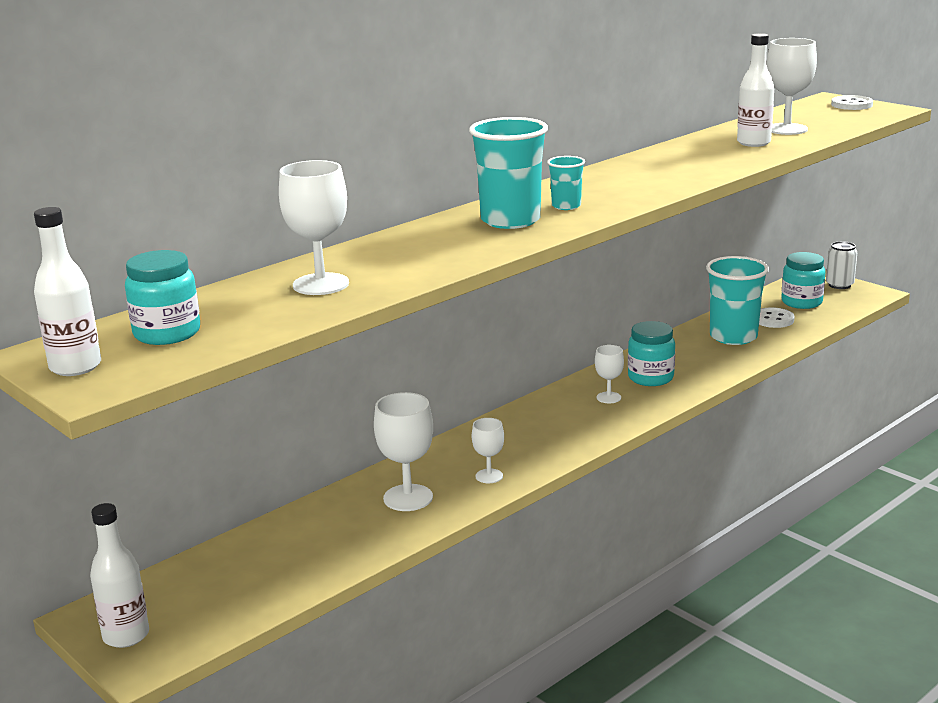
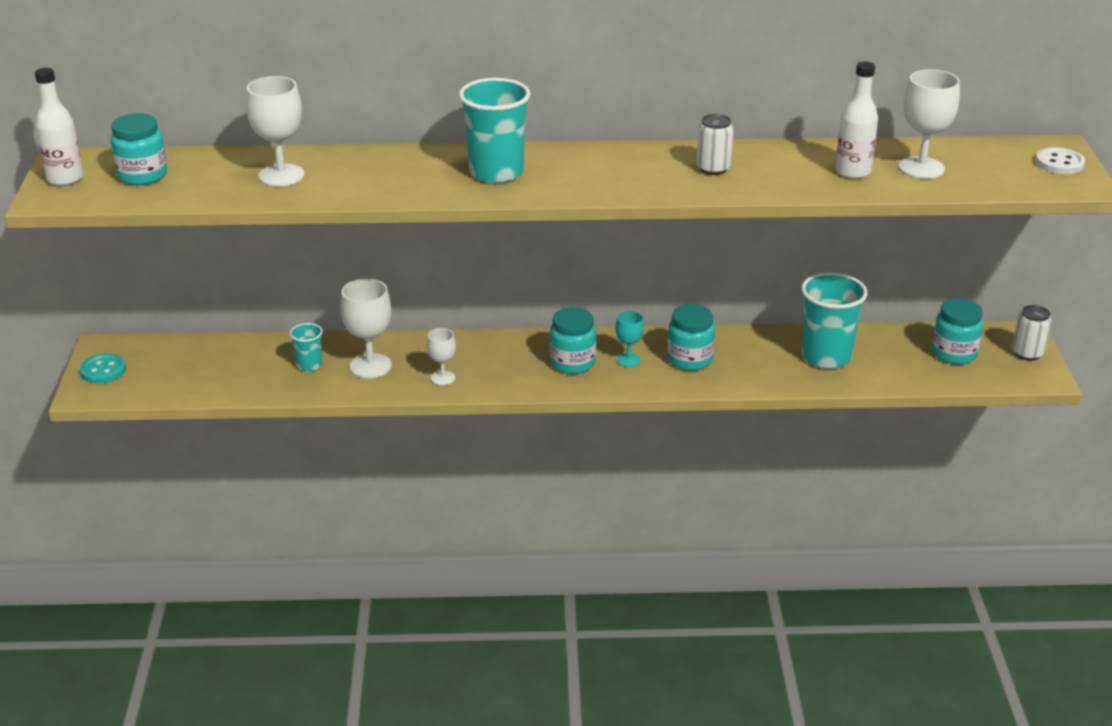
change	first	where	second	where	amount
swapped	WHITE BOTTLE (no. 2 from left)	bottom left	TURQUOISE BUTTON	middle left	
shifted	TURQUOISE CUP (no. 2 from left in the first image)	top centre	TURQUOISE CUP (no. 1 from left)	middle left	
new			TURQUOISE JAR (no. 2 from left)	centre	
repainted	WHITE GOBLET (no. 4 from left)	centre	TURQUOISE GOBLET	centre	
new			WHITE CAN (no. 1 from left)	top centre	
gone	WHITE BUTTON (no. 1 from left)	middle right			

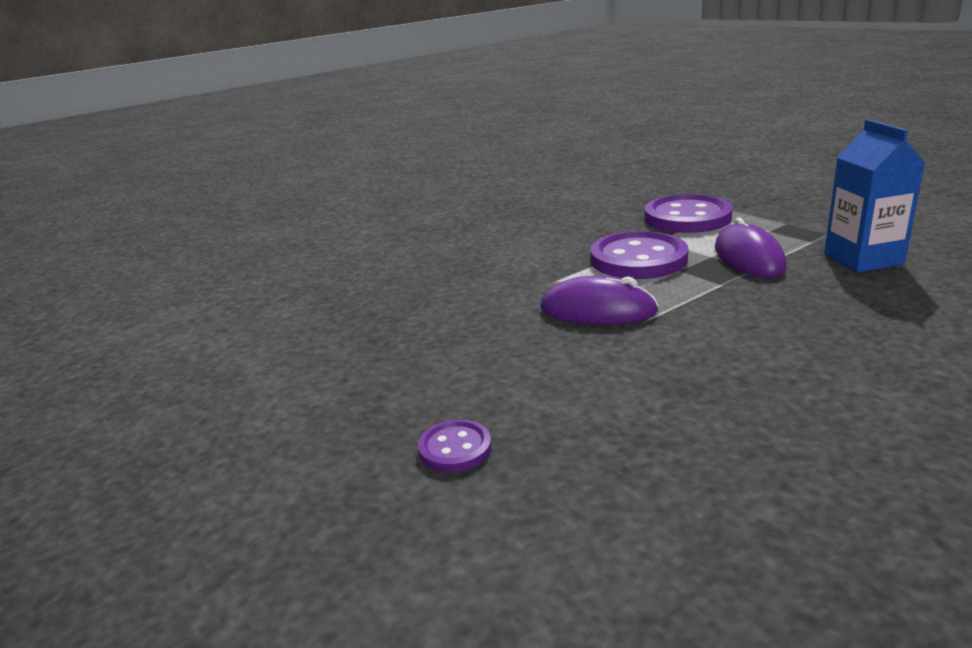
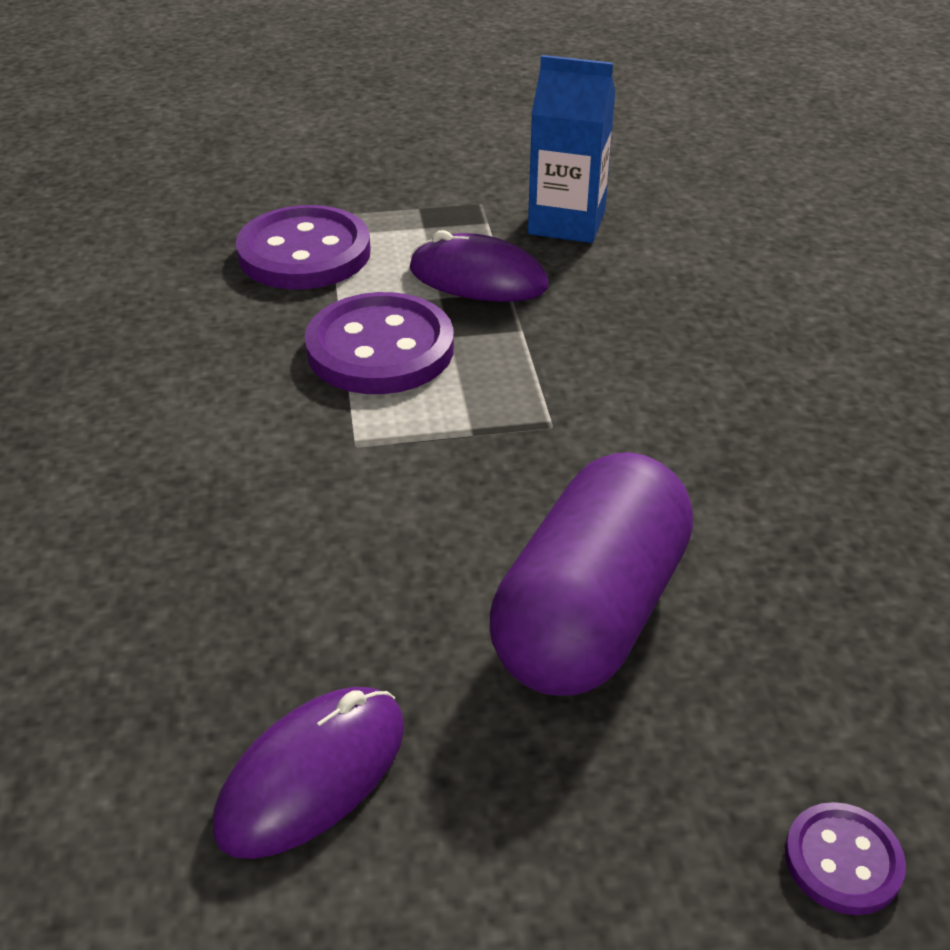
change	first	where	second	where	amount
shifted	PURPLE MOUSE (no. 1 from left)	centre		bottom left	
new			PURPLE CAPSULE	centre	
shifted	PURPLE BUTTON (no. 1 from left in the first image)	bottom centre	PURPLE BUTTON (no. 3 from left)	bottom right	

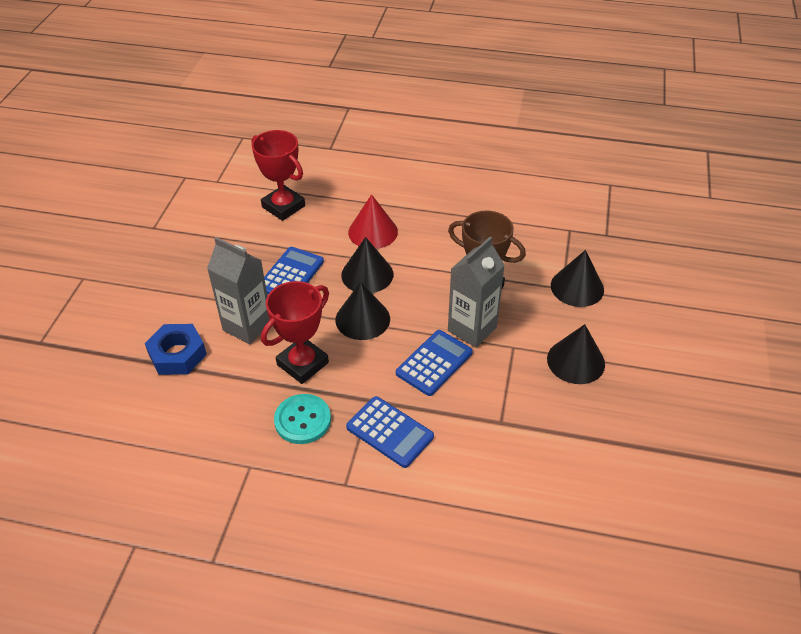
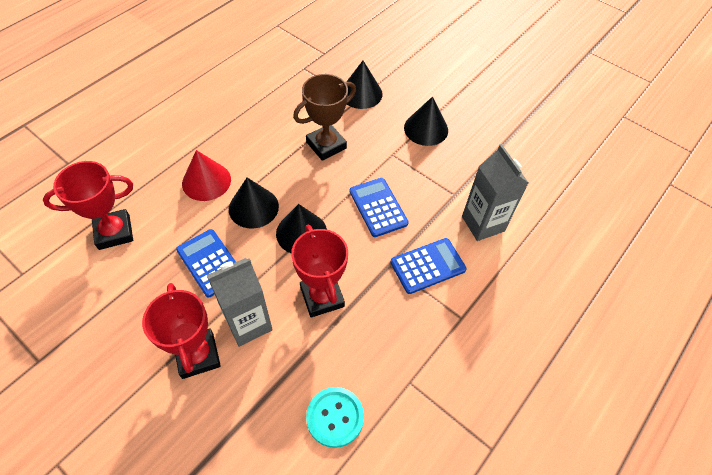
change	first	where	second	where	amount
new			RED TROPHY (no. 2 from left)	bottom left	
shifted	TURQUOISE BUTTON	centre		bottom centre	
shifted	GREY CARTON (no. 2 from left)	centre		middle right	
gone	BLUE NUT	middle left			

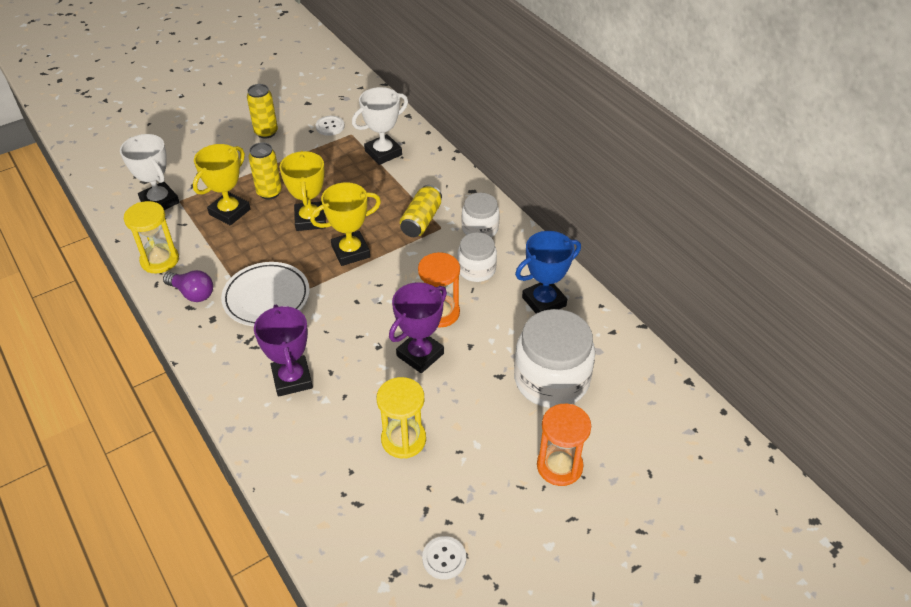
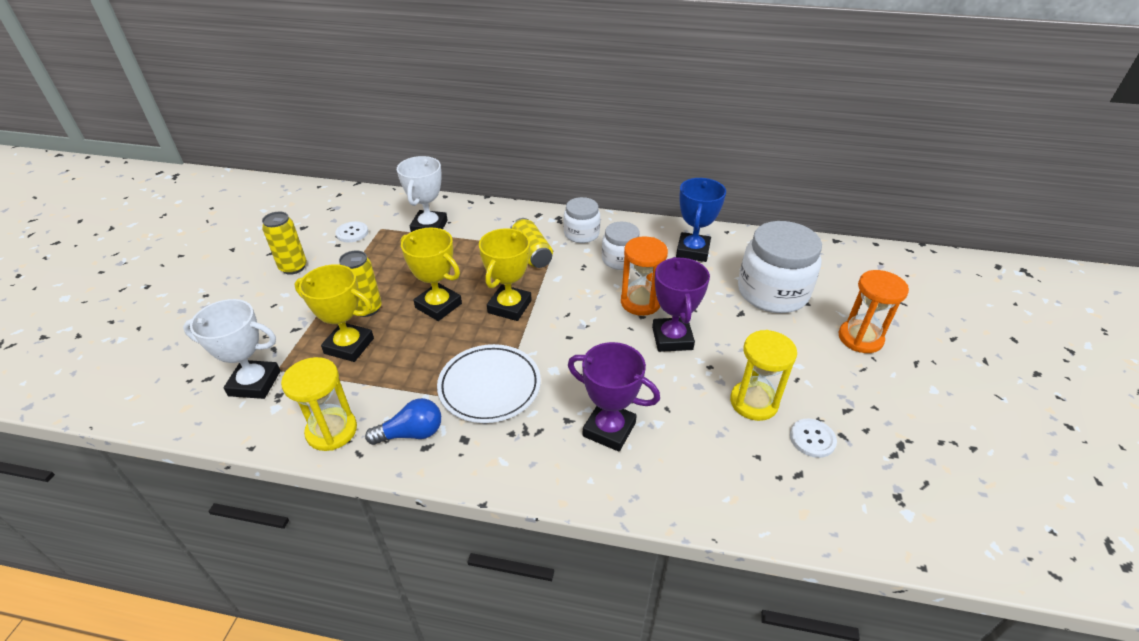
change	first	where	second	where	amount
rotated	YELLOW TROPHY (no. 1 from left)	top left		middle left	60 degrees counterclockwise
repainted	PURPLE LIGHT BULB	middle left	BLUE LIGHT BULB	centre	
shifted	WHITE BUTTON (no. 2 from left)	bottom centre		bottom right	

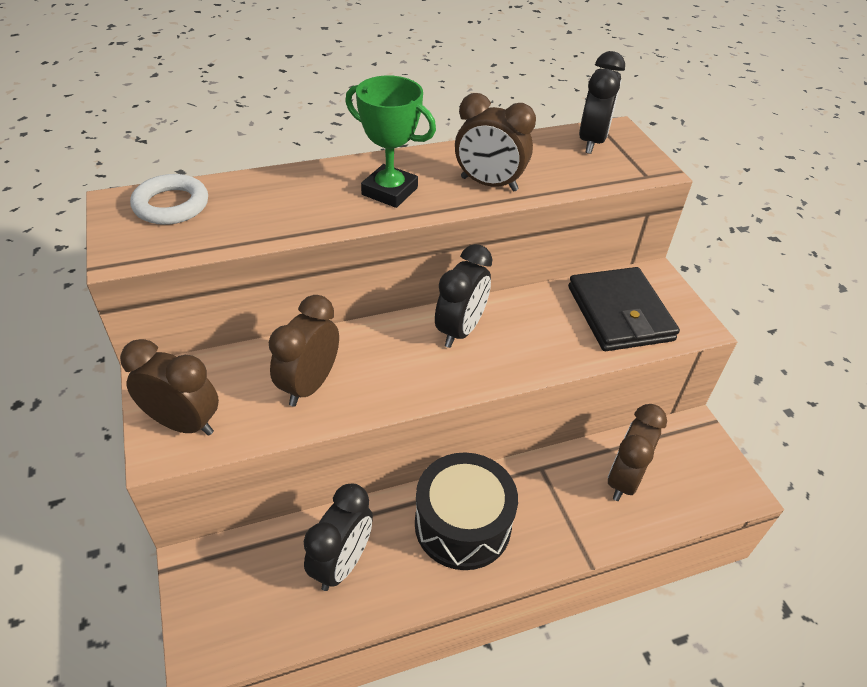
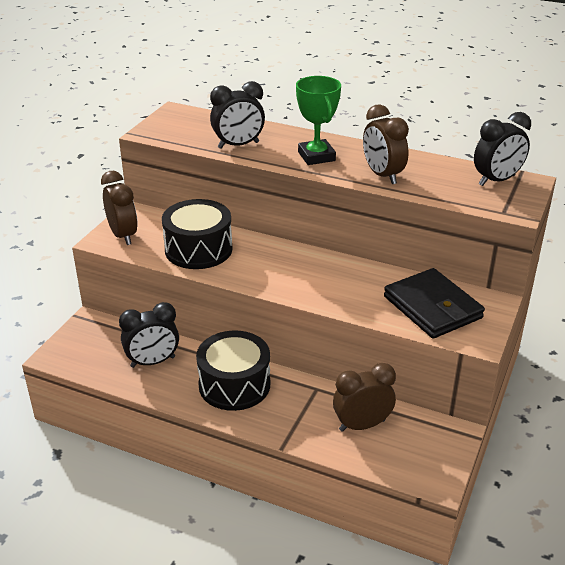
change	first	where	second	where	amount
swapped	BROWN CLOCK (no. 2 from left)	centre	BLACK DRUM (no. 1 from left)	centre	
shifted	BLACK CLOCK (no. 2 from left)	centre		top centre	
rotated	BLACK WALLET	middle right		middle right	60 degrees counterclockwise
gone	WHITE RING	top left			

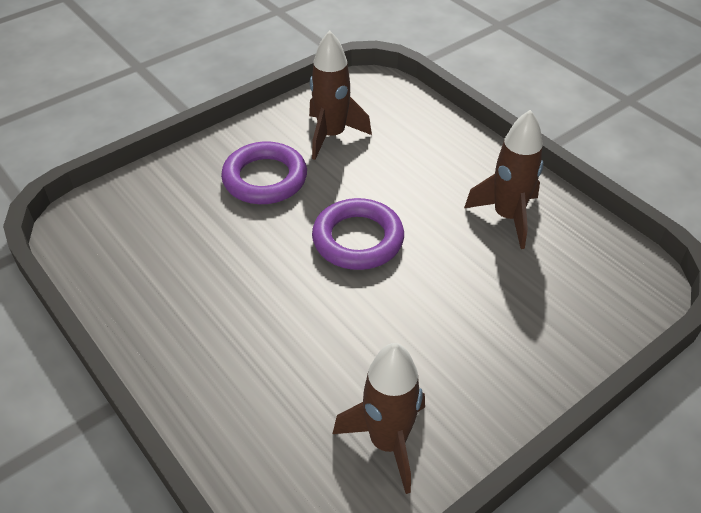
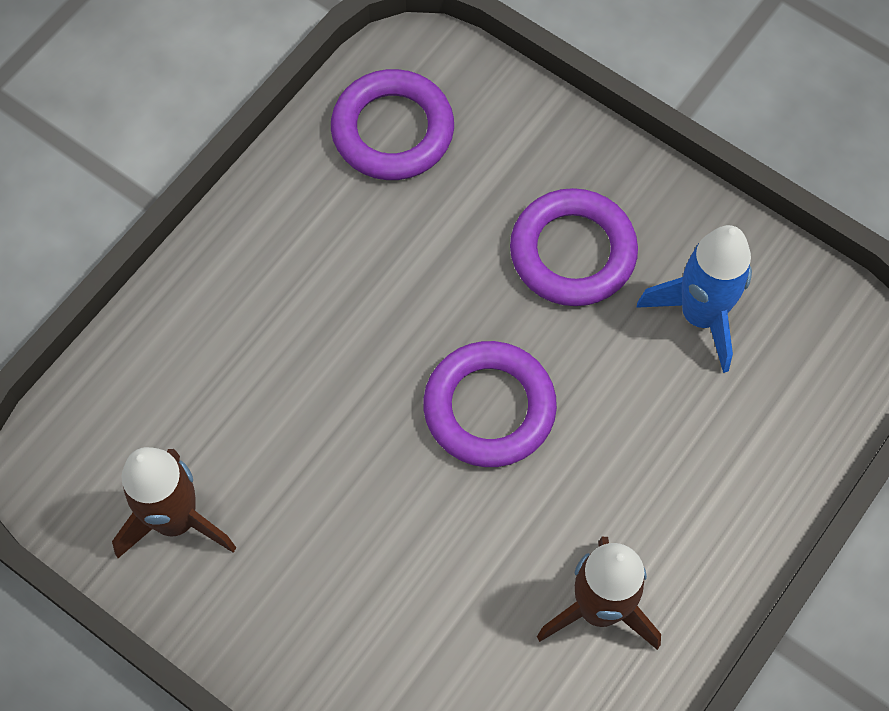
change	first	where	second	where	amount
new			PURPLE RING (no. 1 from left)	top centre	
repainted	BROWN ROCKET (no. 1 from left)	top centre	BLUE ROCKET	middle right	

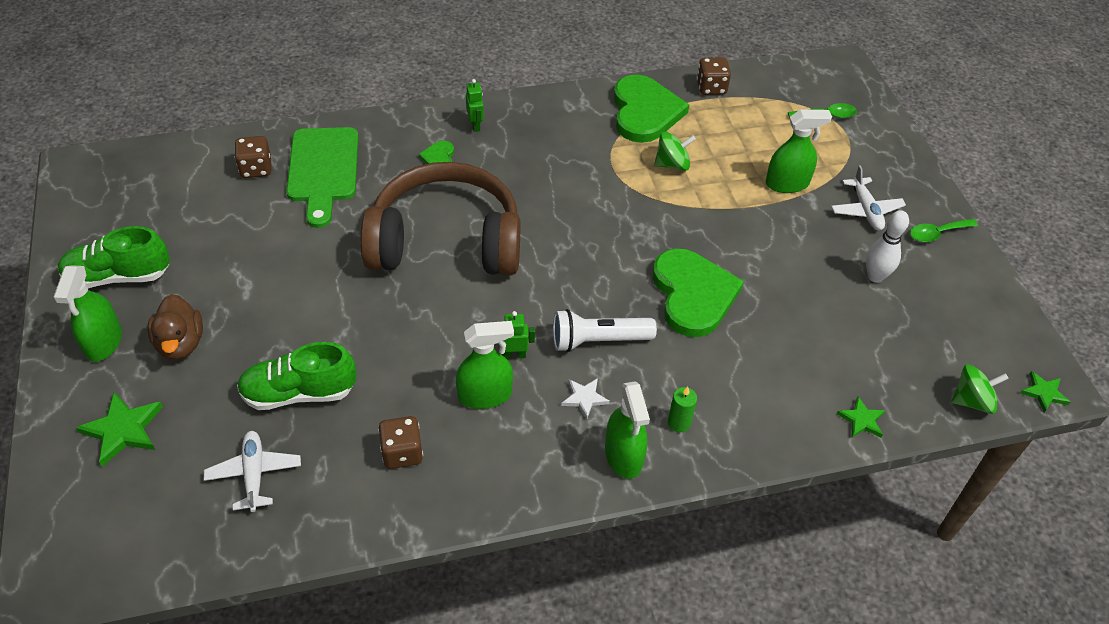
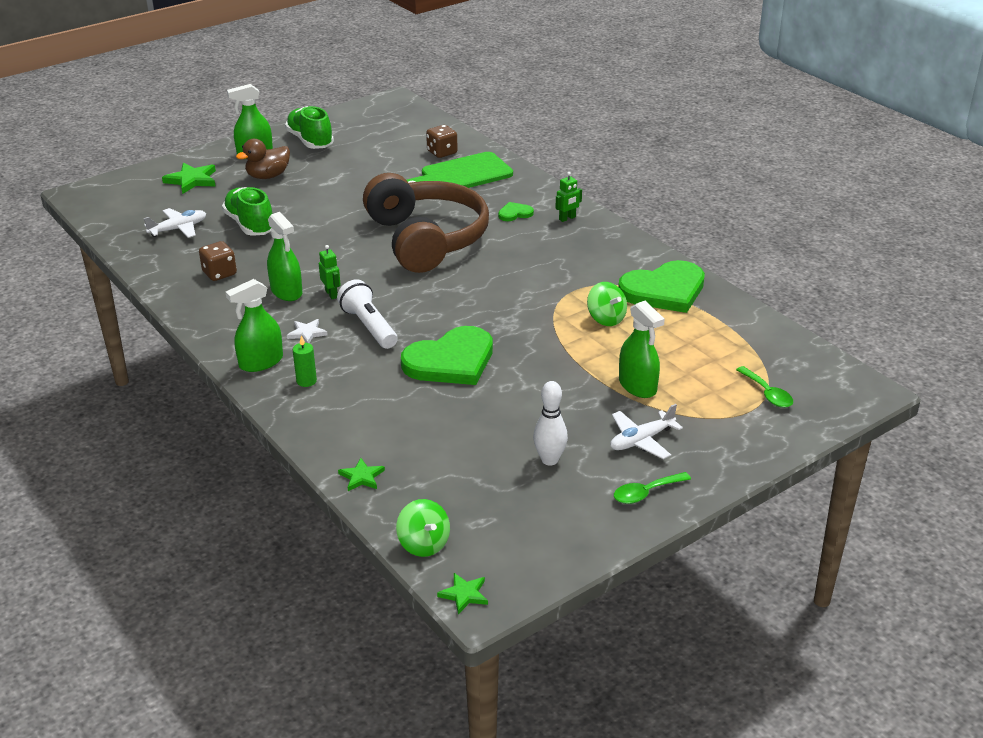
change	first	where	second	where	amount
rotated	GREEN SPOON (no. 2 from left in the first image)	middle right	GREEN SPOON (no. 1 from left)	centre	75 degrees counterclockwise
gone	BROWN DICE (no. 3 from left)	top centre			

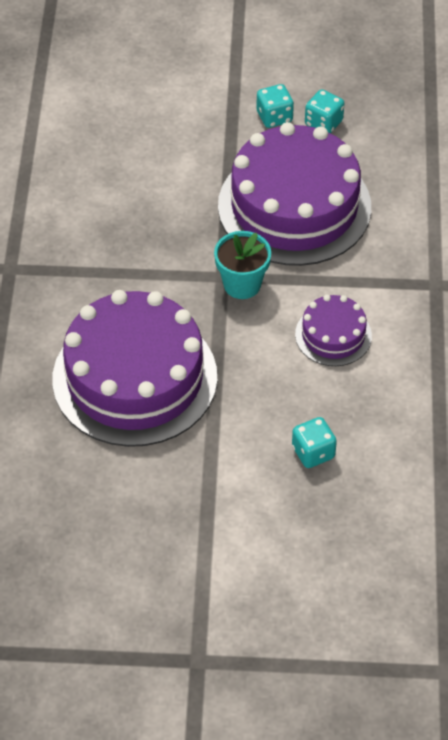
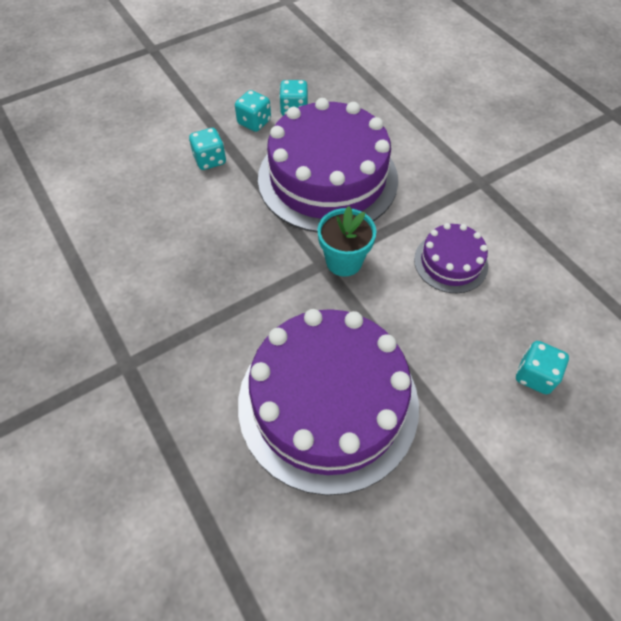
change	first	where	second	where	amount
new			TURQUOISE DICE (no. 1 from left)	top centre	

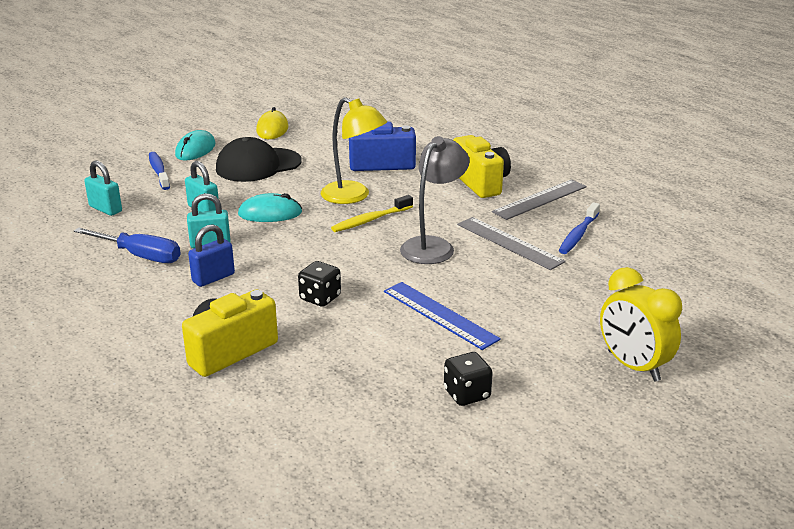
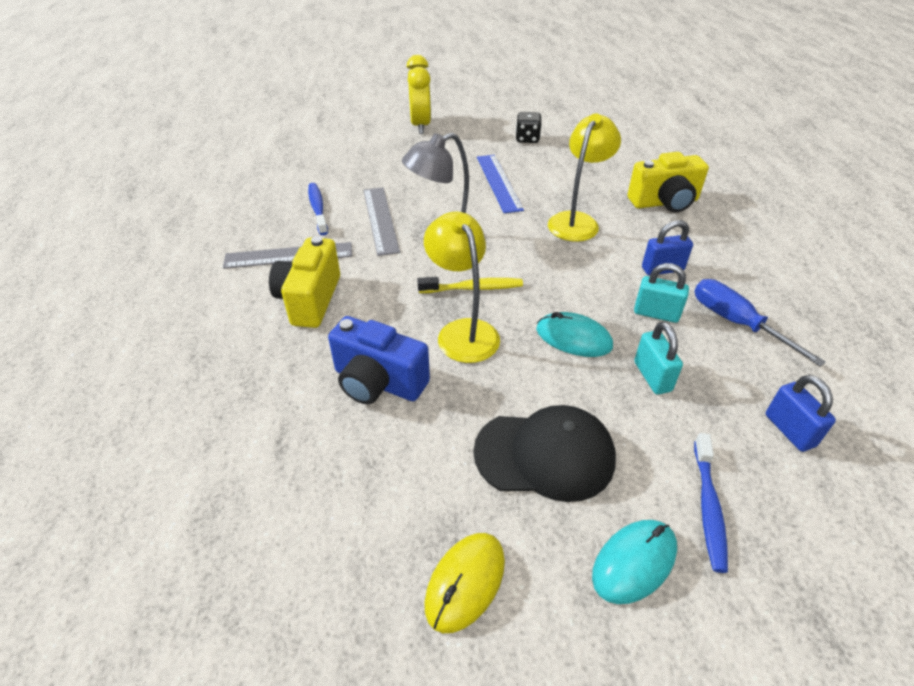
change	first	where	second	where	amount
rotated	BLUE TOOTHBRUSH (no. 2 from left in the first image)	middle right	BLUE TOOTHBRUSH (no. 1 from left)	top centre	75 degrees counterclockwise
swapped	BLACK DICE (no. 1 from left)	centre	YELLOW LAMP (no. 2 from left)	top centre	
repainted	TURQUOISE PADLOCK (no. 1 from left)	middle left	BLUE PADLOCK (no. 2 from left)	middle right	

